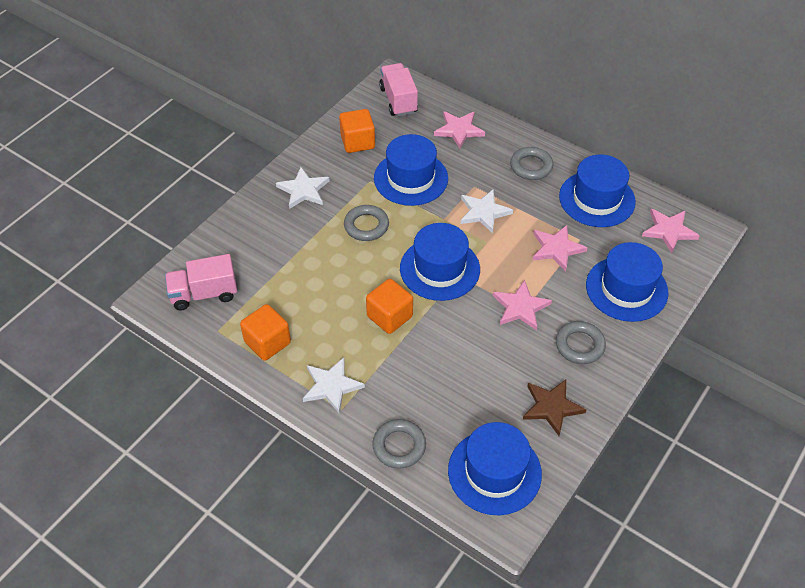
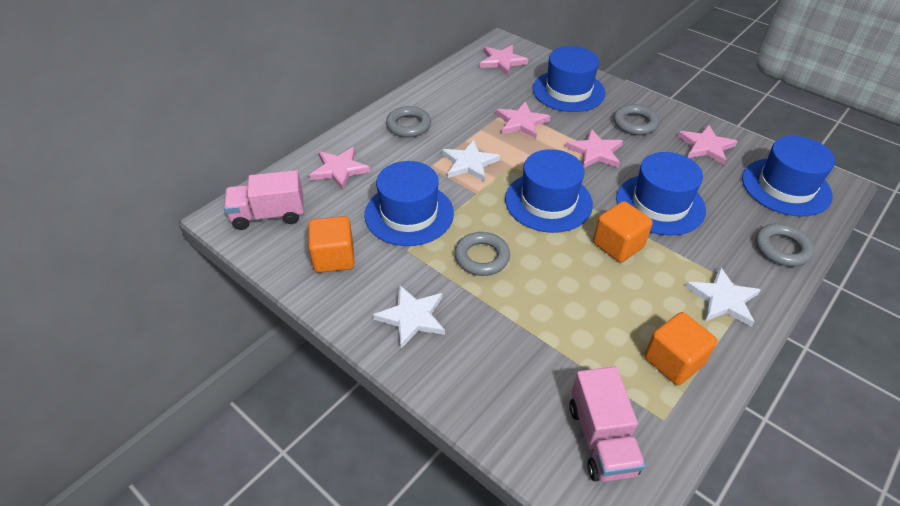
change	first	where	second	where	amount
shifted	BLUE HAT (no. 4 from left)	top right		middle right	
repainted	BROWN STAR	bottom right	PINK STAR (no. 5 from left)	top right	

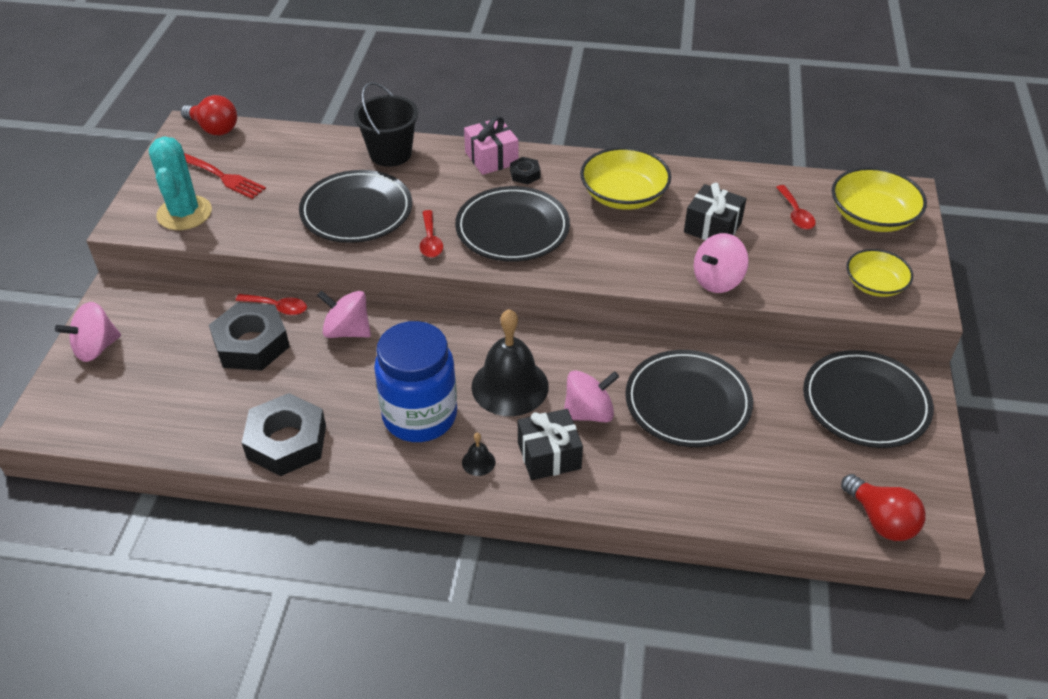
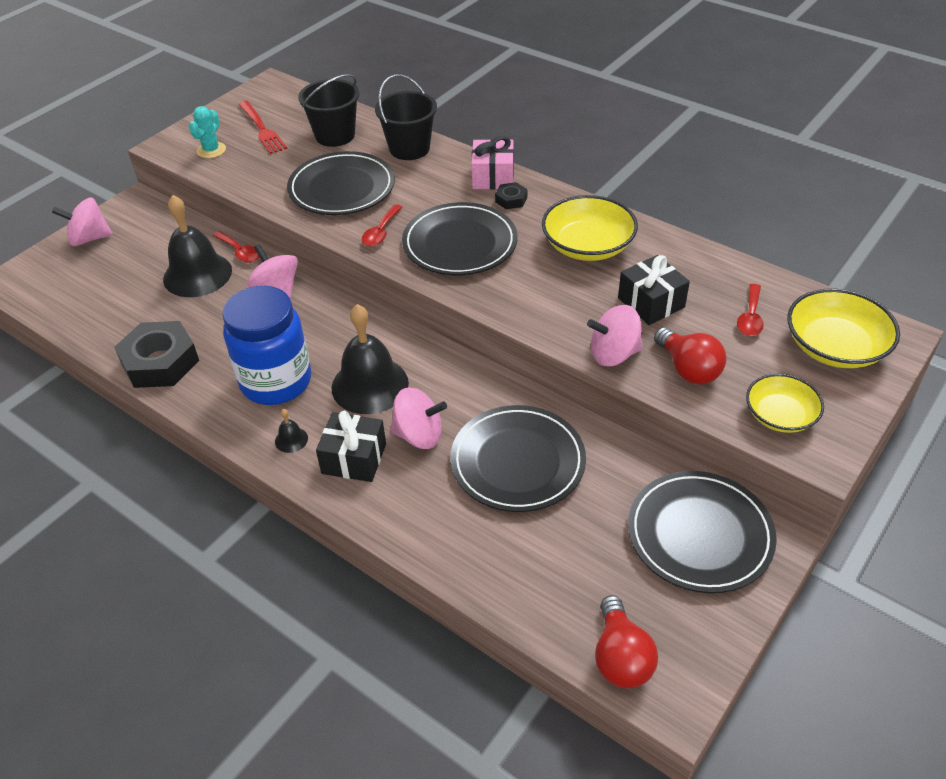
change	first	where	second	where	amount
swapped	BLACK NUT (no. 1 from left)	middle left	BLACK BELL (no. 1 from left)	top left	
scaled	TURQUOISE CACTUS	top left		top left	x0.60
new			BLACK BUCKET (no. 1 from left)	top centre	
shifted	RED LIGHT BULB (no. 1 from left in the first image)	top left	RED LIGHT BULB (no. 2 from left)	middle right	

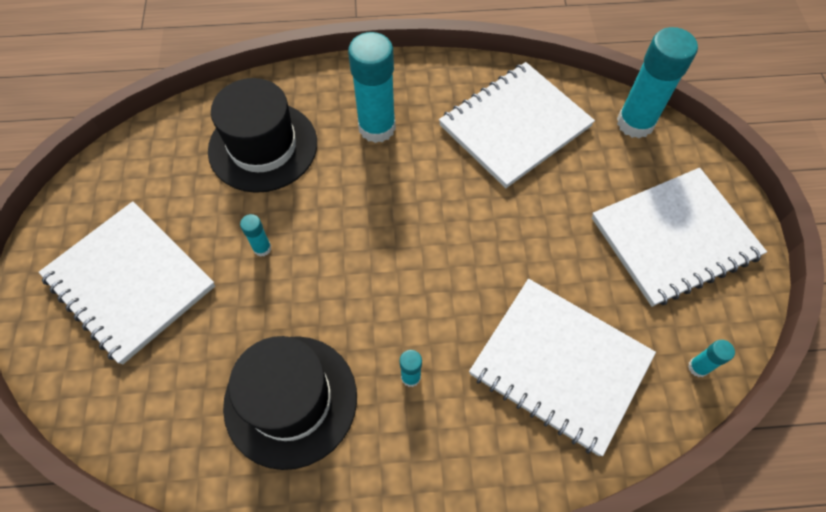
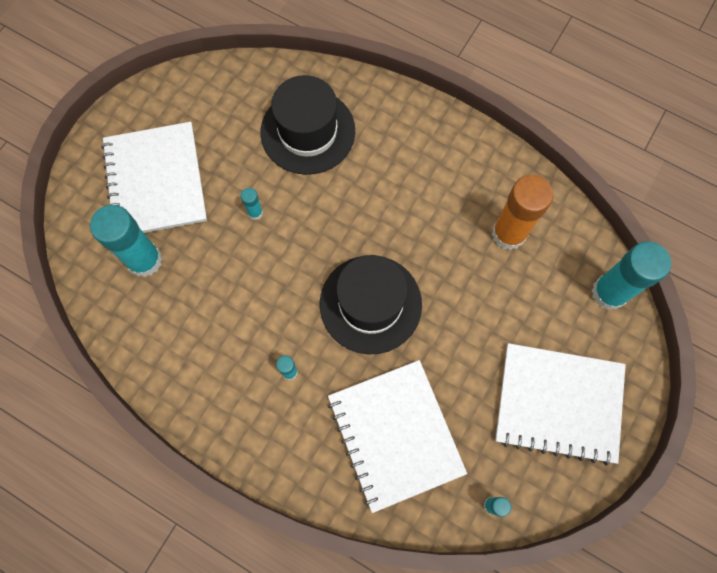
change	first	where	second	where	amount
shifted	TURQUOISE GLUE STICK (no. 2 from left in the first image)	top centre	TURQUOISE GLUE STICK (no. 1 from left)	middle left	
shifted	BLACK HAT (no. 2 from left)	bottom centre		centre	
swapped	WHITE NOTEBOOK (no. 2 from left)	top centre	ORANGE GLUE STICK	middle right	

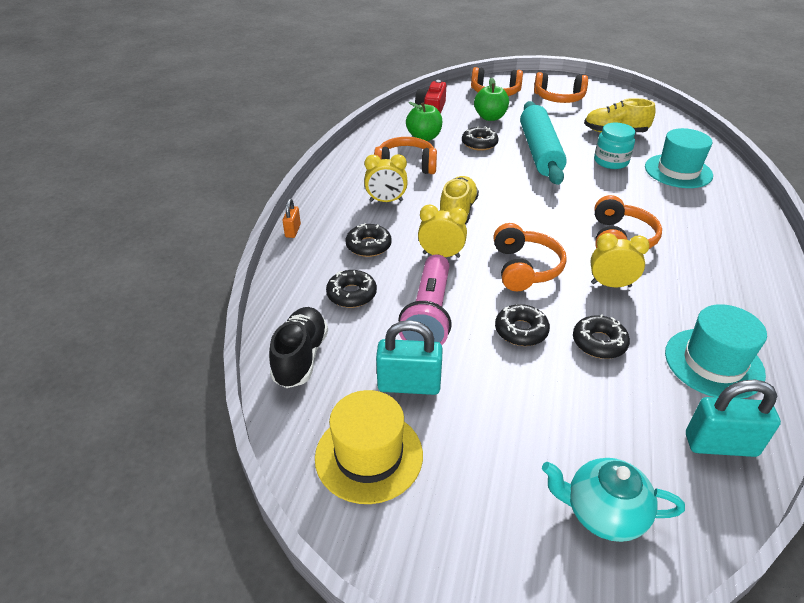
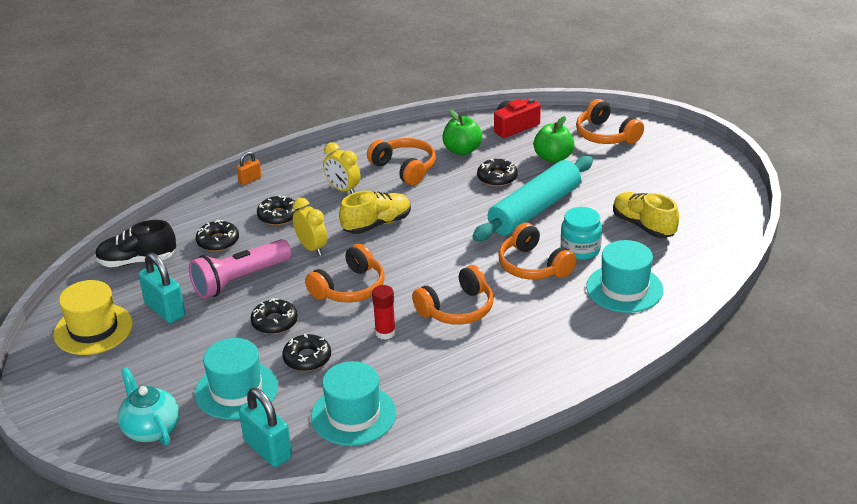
change	first	where	second	where	amount
rotated	BLACK SHOE	centre		middle left	150 degrees counterclockwise
new			TURQUOISE HAT (no. 1 from left)	bottom left	
swapped	YELLOW CLOCK (no. 3 from left)	middle right	RED GLUE STICK	centre	
shifted	ORANGE HEADPHONES (no. 4 from left)	top right		centre	

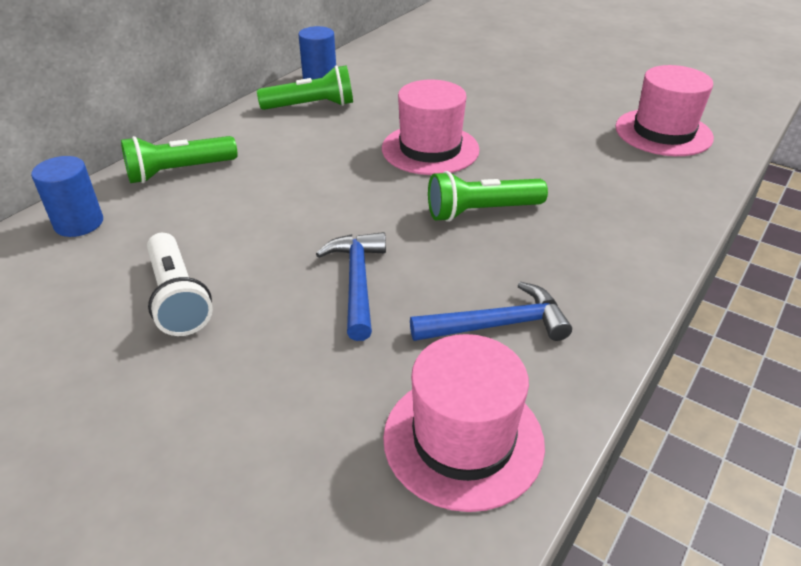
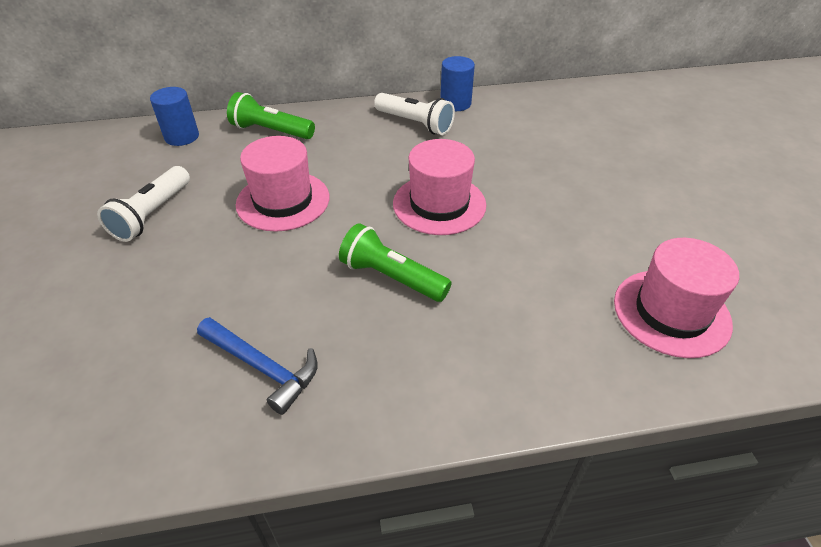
change	first	where	second	where	amount
shifted	PINK HAT (no. 2 from left in the first image)	bottom centre	PINK HAT (no. 1 from left)	centre	
repainted	GREEN FLASHLIGHT (no. 2 from left)	top centre	WHITE FLASHLIGHT (no. 2 from left)	top centre	
gone	BLUE HAMMER (no. 1 from left)	centre			

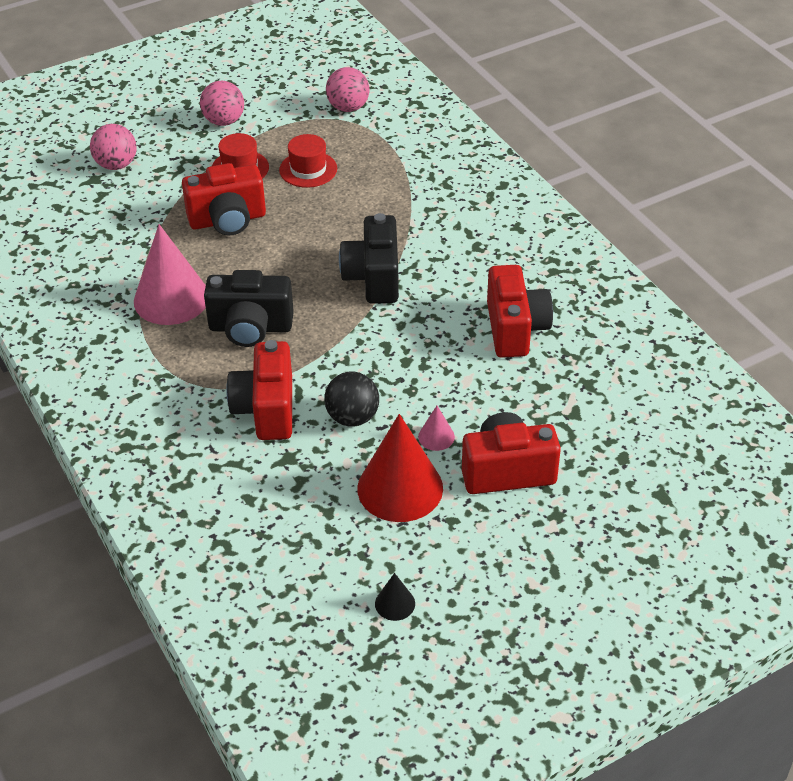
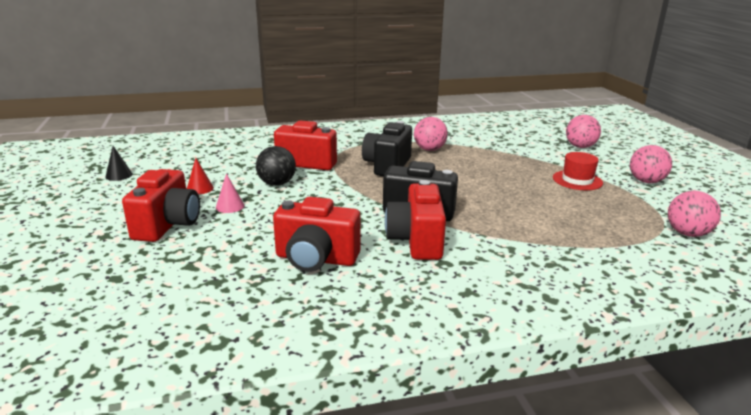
change	first	where	second	where	amount
scaled	RED CONE	centre		middle left	x0.44
shifted	RED CAMERA (no. 1 from left in the first image)	top left	RED CAMERA (no. 4 from left)	centre	
swapped	PINK CONE (no. 1 from left)	middle left	PINK BALL (no. 1 from left)	top centre	
gone	RED HAT (no. 2 from left)	top centre			

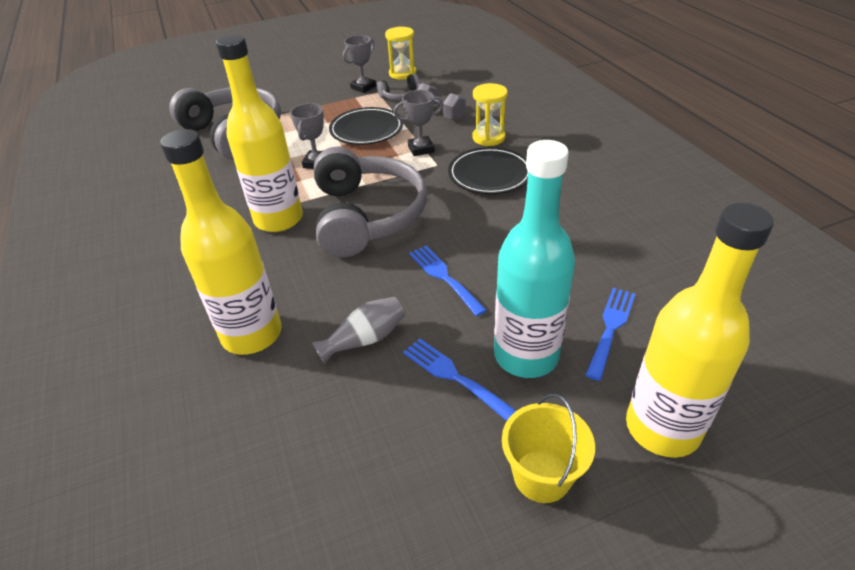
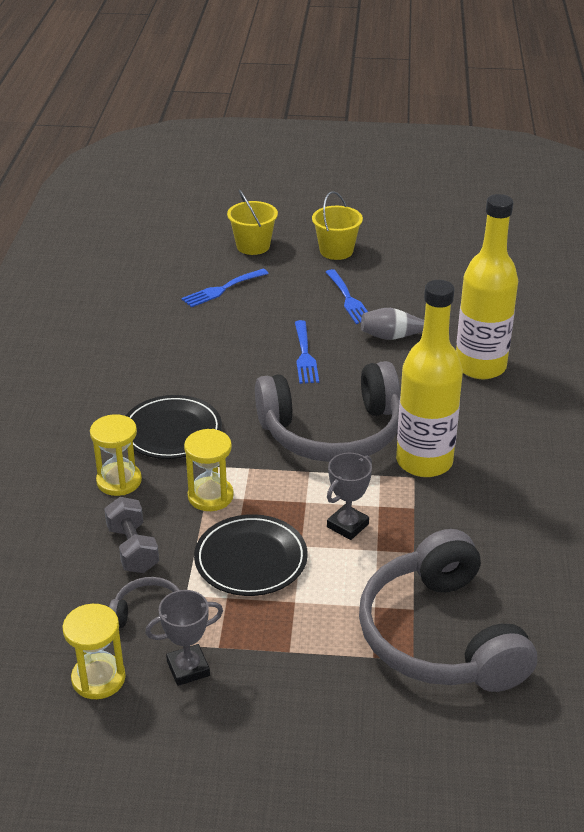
change	first	where	second	where	amount
swapped	GREY TROPHY (no. 3 from left)	top centre	YELLOW HOURGLASS (no. 3 from left)	centre	
swapped	YELLOW BOTTLE (no. 3 from left)	middle right	YELLOW BUCKET (no. 1 from left)	top centre	
rotated	GREY HEADPHONES (no. 2 from left)	centre		centre	120 degrees counterclockwise
gone	TURQUOISE BOTTLE	centre			

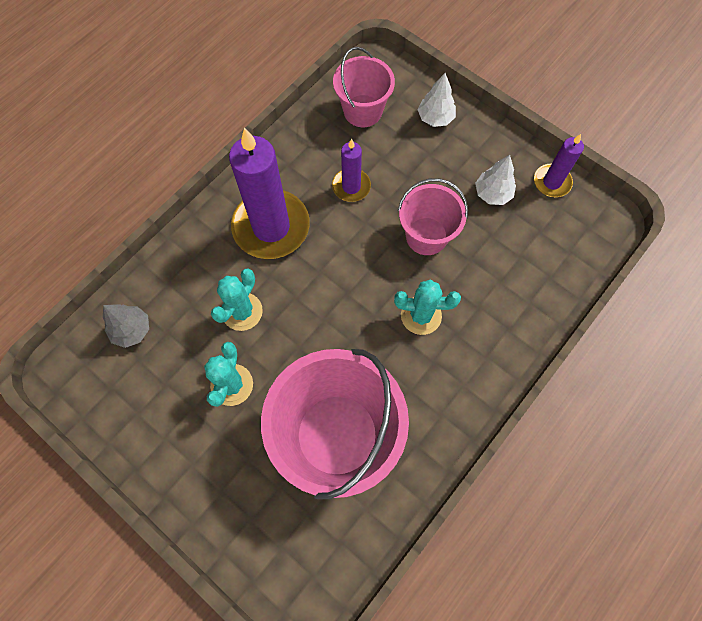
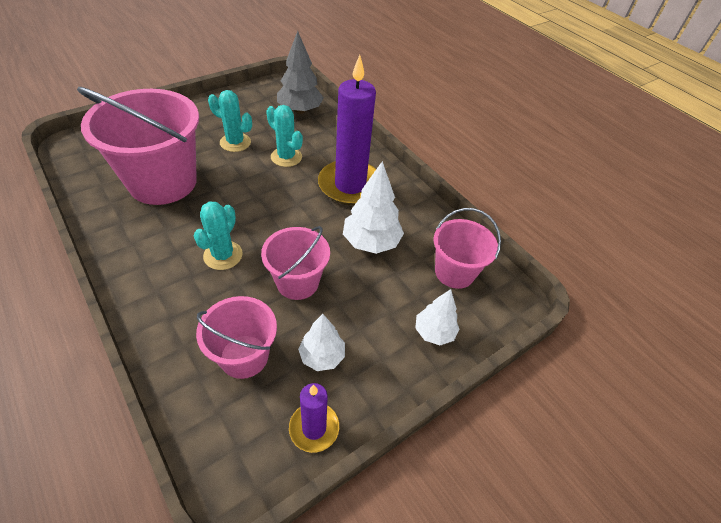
change	first	where	second	where	amount
new			PINK BUCKET (no. 2 from left)	middle left	
scaled	GREY TREE	middle left		top centre	x1.57
swapped	PURPLE CANDLE (no. 2 from left)	top centre	WHITE TREE (no. 2 from left)	centre	

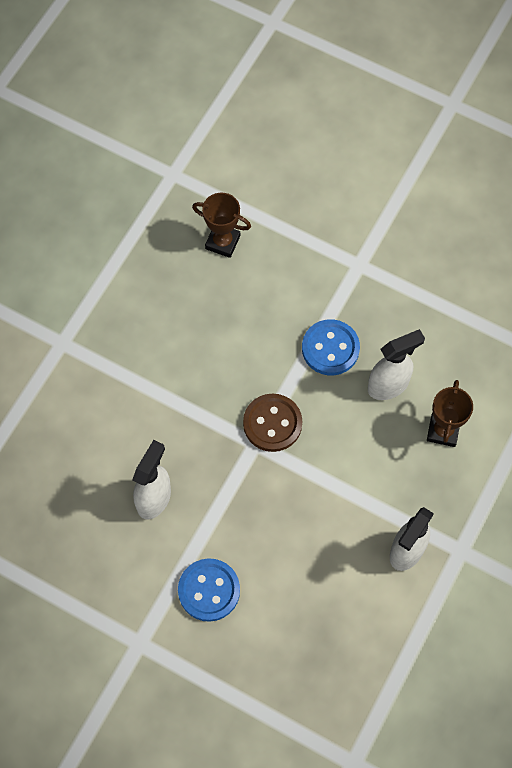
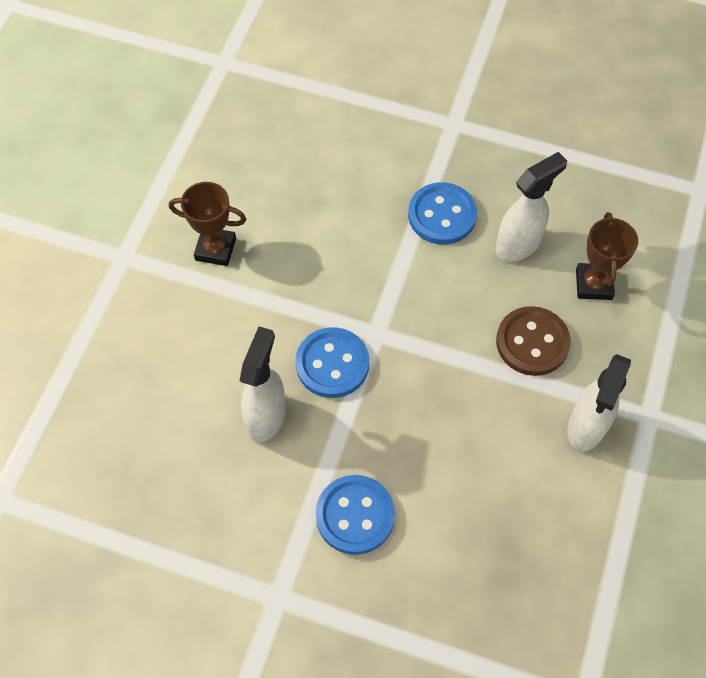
change	first	where	second	where	amount
shifted	BROWN TROPHY (no. 1 from left)	top centre		top left	
new			BLUE BUTTON (no. 1 from left)	centre	
shifted	BROWN BUTTON	centre		middle right	

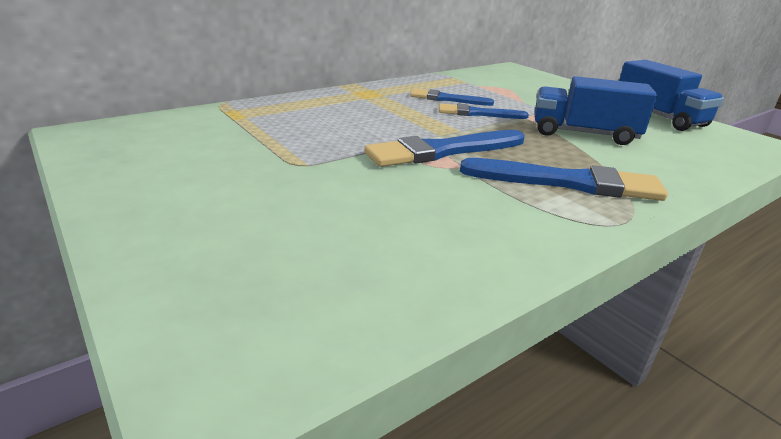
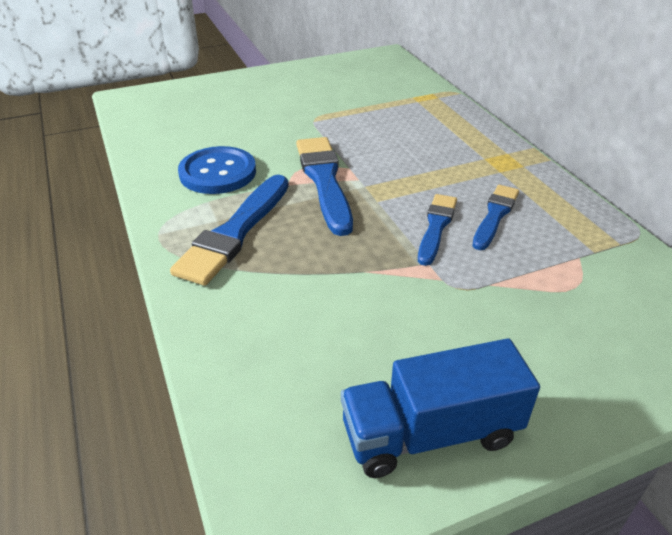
change	first	where	second	where	amount
new			BLUE BUTTON	top left	
gone	BLUE TRUCK (no. 1 from left)	top right			

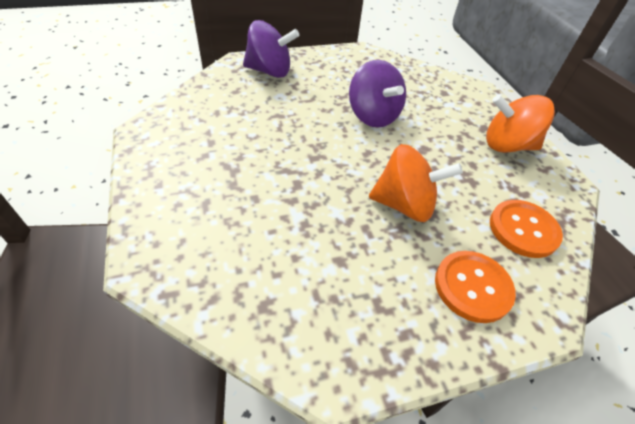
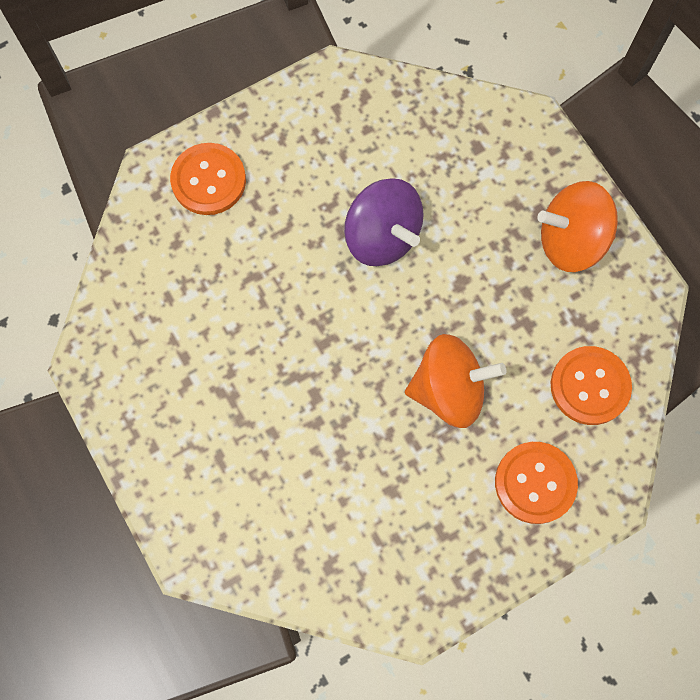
change	first	where	second	where	amount
swapped	PURPLE SPINNING TOP (no. 1 from left)	top centre	ORANGE BUTTON (no. 1 from left)	top left	

